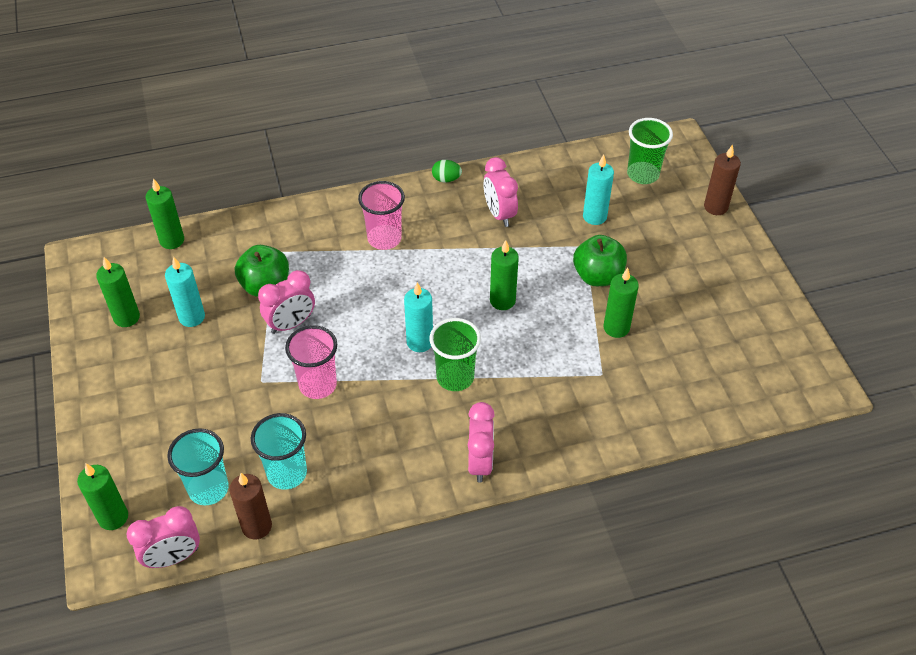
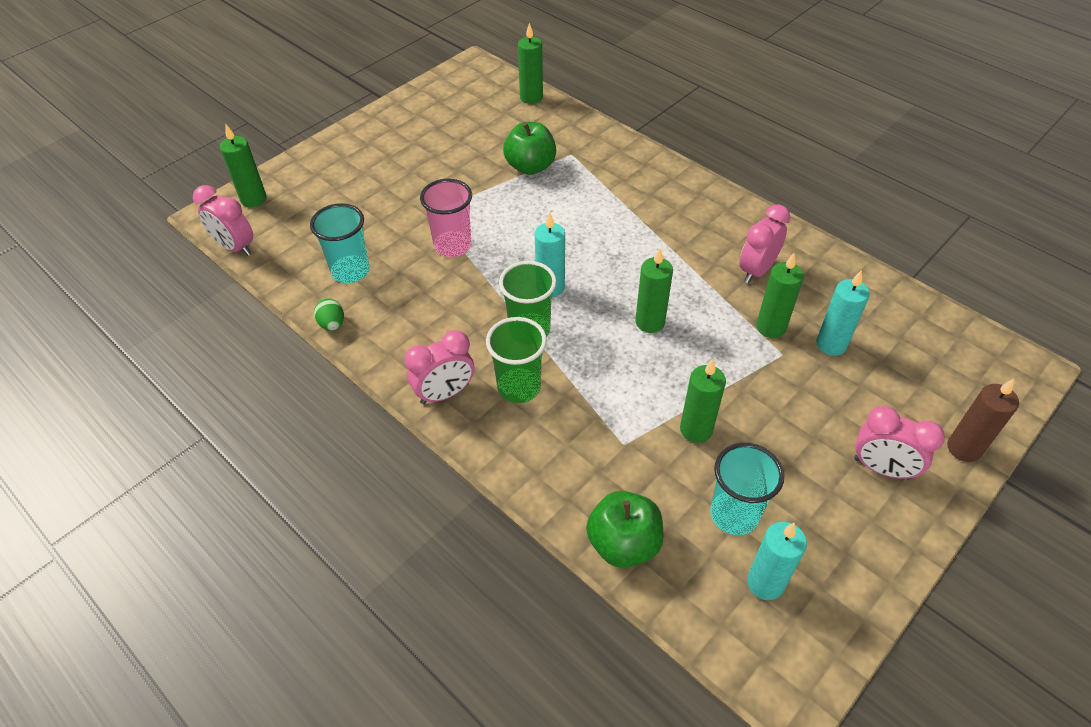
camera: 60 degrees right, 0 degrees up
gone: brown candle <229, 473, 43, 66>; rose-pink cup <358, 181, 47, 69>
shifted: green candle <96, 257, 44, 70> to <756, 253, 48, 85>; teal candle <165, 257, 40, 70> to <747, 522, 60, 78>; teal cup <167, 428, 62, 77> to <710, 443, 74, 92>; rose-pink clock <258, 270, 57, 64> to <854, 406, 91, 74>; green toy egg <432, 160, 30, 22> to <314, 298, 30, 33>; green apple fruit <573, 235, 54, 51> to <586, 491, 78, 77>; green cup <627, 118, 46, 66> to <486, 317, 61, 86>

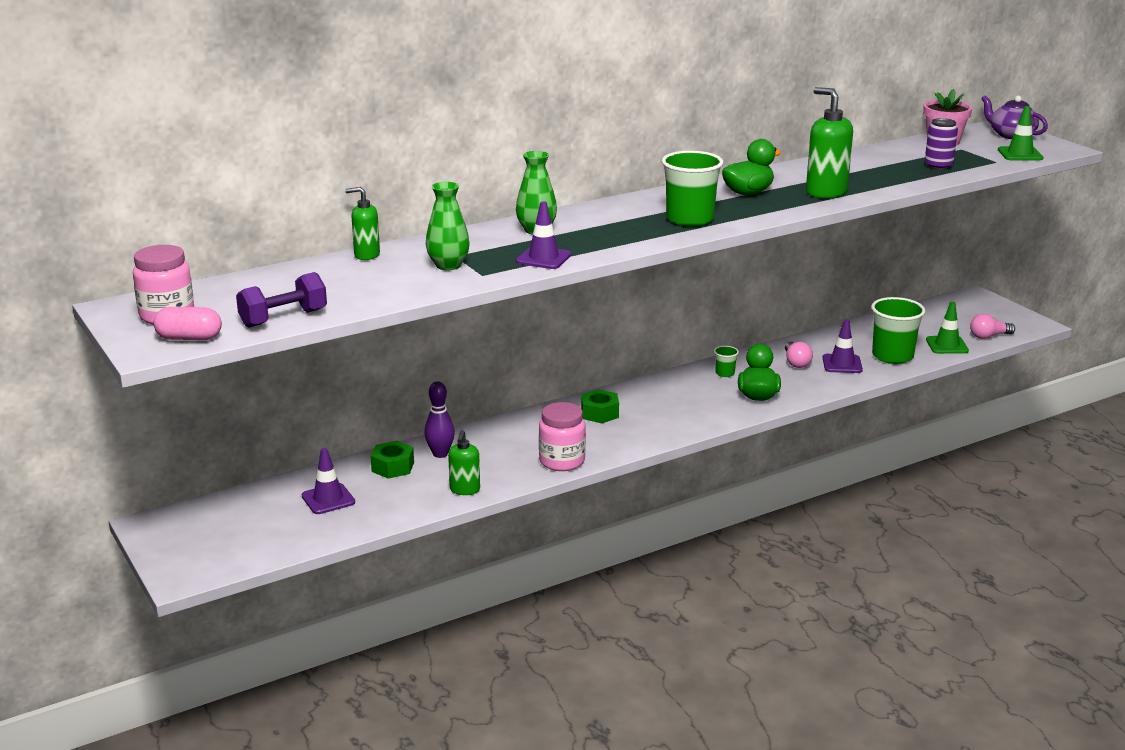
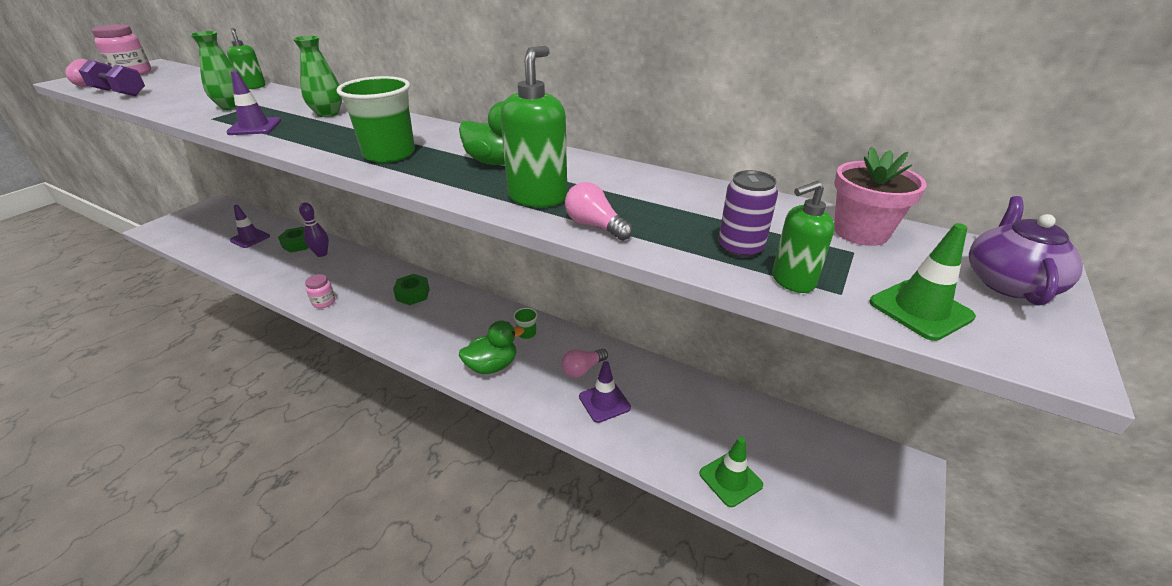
camera: 60 degrees right, 10 degrees up
gone: green cup <871, 297, 55, 67>
shifted: green pump bottle <448, 430, 32, 65> to <772, 181, 63, 112>; rose-pink lightbulb <970, 314, 45, 25> to <565, 182, 68, 59>
scaled: rose-pink jar <539, 402, 47, 69> = <305, 274, 31, 34> x0.62

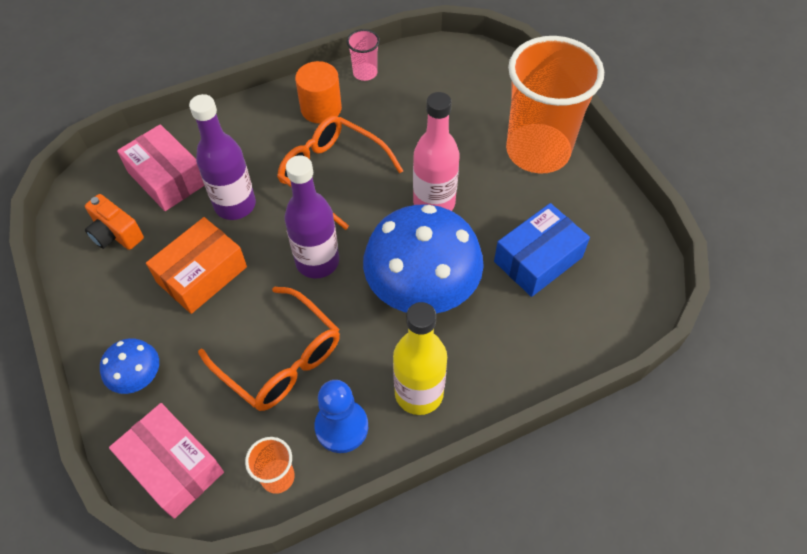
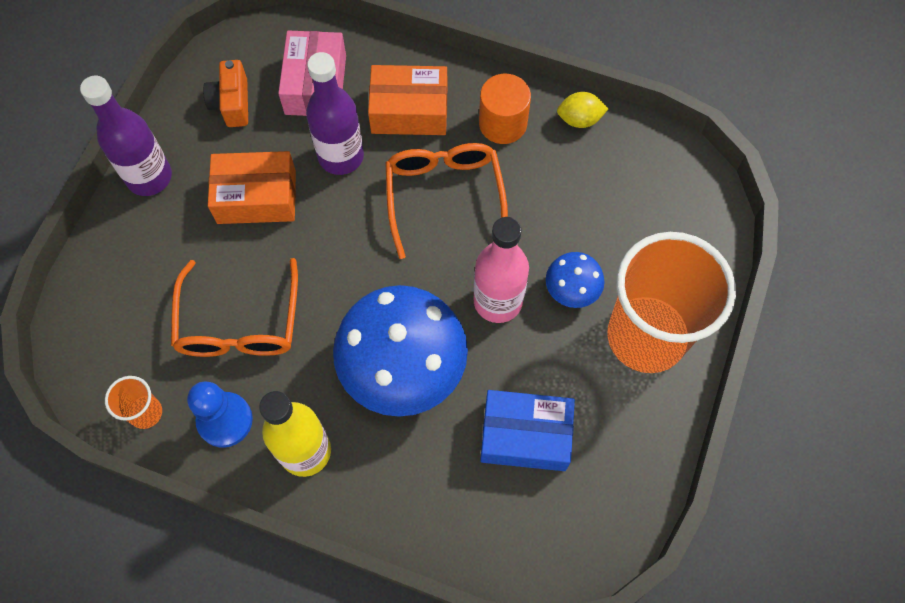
camera: 45 degrees right, 10 degrees up
gone: rose-pink box <109, 403, 115, 116>
new: bright orange box <368, 65, 79, 70>
shifted: royal blue toadstool <100, 338, 59, 56> to <546, 252, 58, 56>; purple drink bottle <285, 155, 54, 124> to <80, 76, 92, 120>
swapped: rose-pink cup <347, 29, 33, 52> to bright yellow lemon <557, 92, 51, 36>

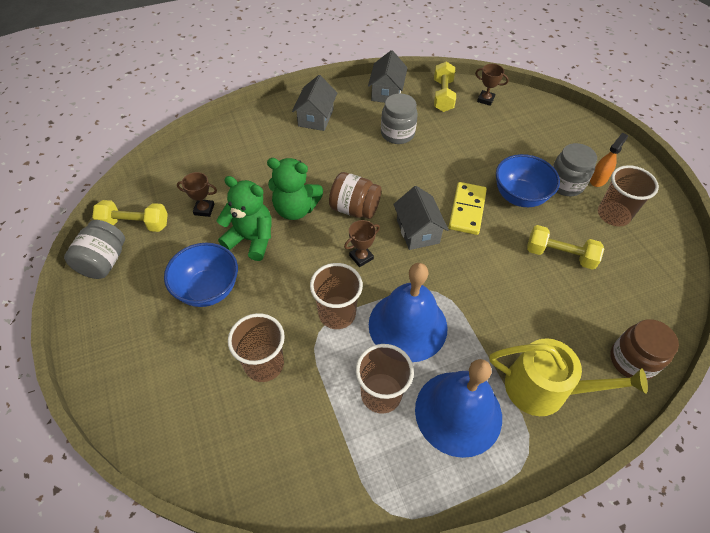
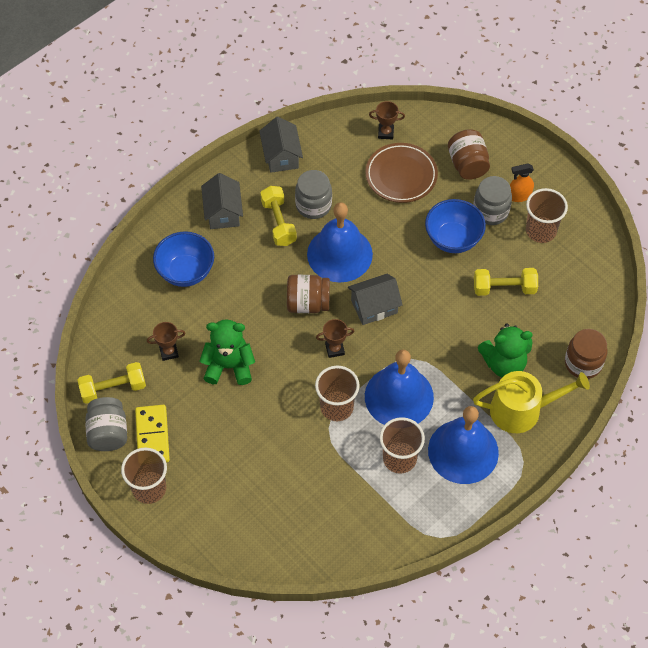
camera: 20 degrees left, 5 degrees up
new: royal blue school bell <307, 203, 66, 80>; brown dinner plate <365, 143, 73, 60>; brown jar <448, 129, 42, 51>
shifted: royal blue serving bowl <164, 243, 74, 64> to <153, 231, 61, 56>; brown cup <228, 313, 57, 69> to <121, 448, 46, 56>; green stuffed bear <267, 158, 56, 62> to <478, 323, 55, 54>; bright yellow hand weight <434, 62, 22, 50> to <260, 186, 37, 60>; bright yellow domino piece <449, 182, 38, 53> to <135, 405, 35, 57>
rotated: brown prize cup <344, 220, 36, 47> = <316, 319, 38, 39> 45 degrees clockwise; gray house <393, 186, 56, 64> = <348, 274, 55, 51> 75 degrees counterclockwise; bright orange spray cleaner <590, 133, 38, 54> = <510, 163, 24, 39> 120 degrees counterclockwise

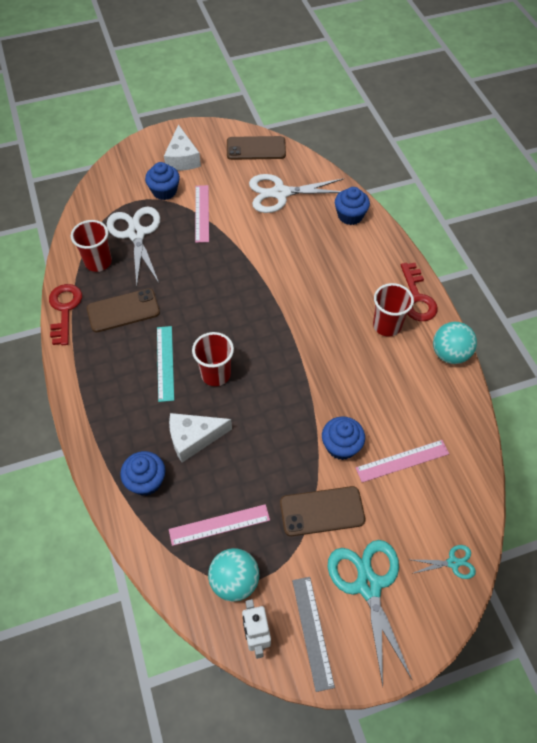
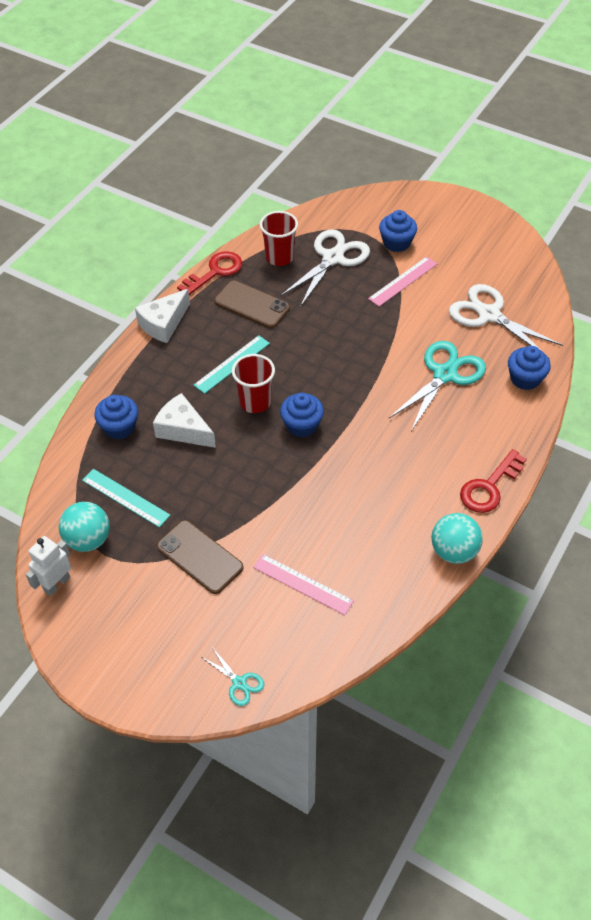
camera: 50 degrees right, 5 degrees down
gone: brown mobile phone <227, 136, 59, 24>; gray straightedge <292, 577, 43, 115>; red cup <373, 283, 41, 54>
shifted: white cheese <164, 124, 37, 47> to <135, 289, 55, 54>; royal blue cupcake <322, 416, 43, 44> to <280, 393, 44, 44>; teal pair of scissors <328, 540, 85, 146> to <389, 341, 97, 90>
repainted: rose-pink straightedge <169, 504, 101, 42> to teal straightedge <82, 469, 88, 59>

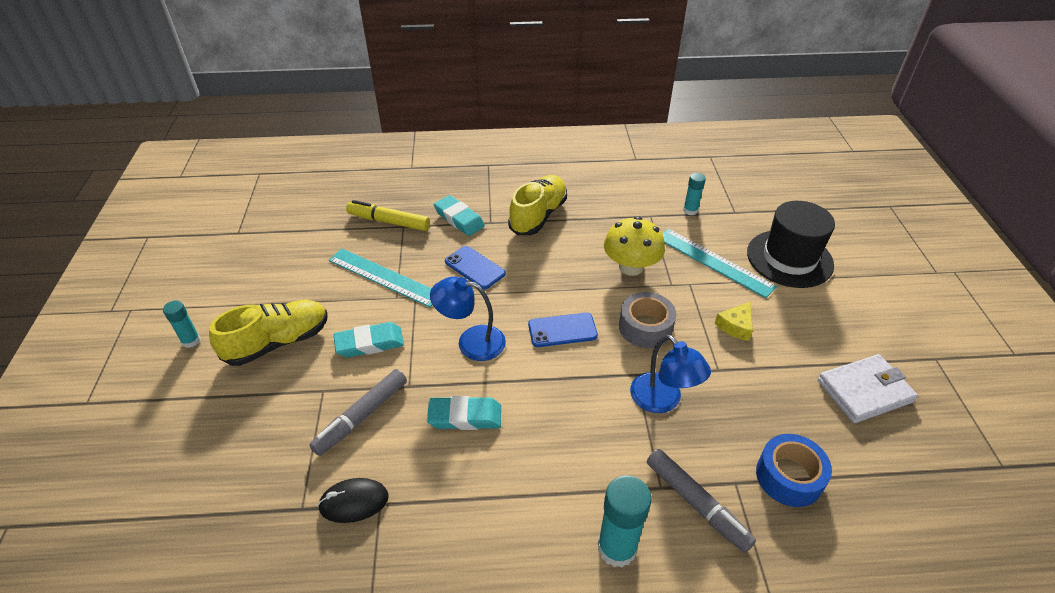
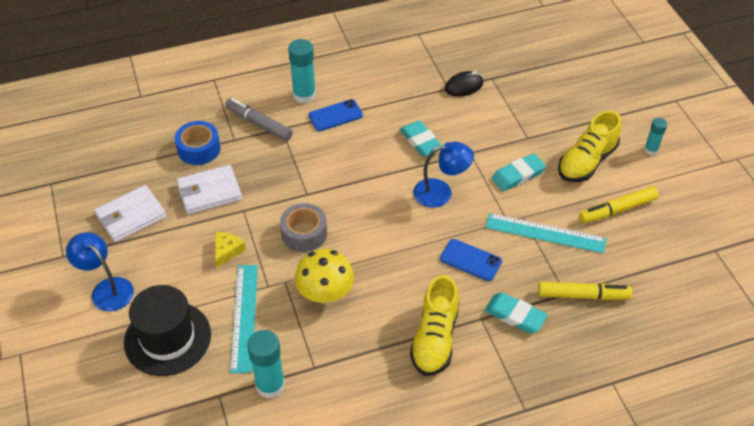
camera: 165 degrees right, 5 degrees up
gone: gray marker <309, 369, 98, 87>
new: white billfold <177, 165, 65, 50>; bright yellow marker <579, 186, 80, 37>
shifted: royal blue mobile phone <528, 313, 70, 34> to <308, 99, 55, 32>; royal blue desk lamp <630, 335, 81, 78> to <66, 232, 68, 80>
rotated: teal pencil eraser <427, 396, 74, 34> = <400, 121, 42, 36> 75 degrees clockwise; teal straightedge <663, 229, 114, 69> = <230, 265, 28, 108> 60 degrees clockwise
scaled: teal glue stick <683, 173, 23, 43> = <247, 330, 38, 68> x1.72

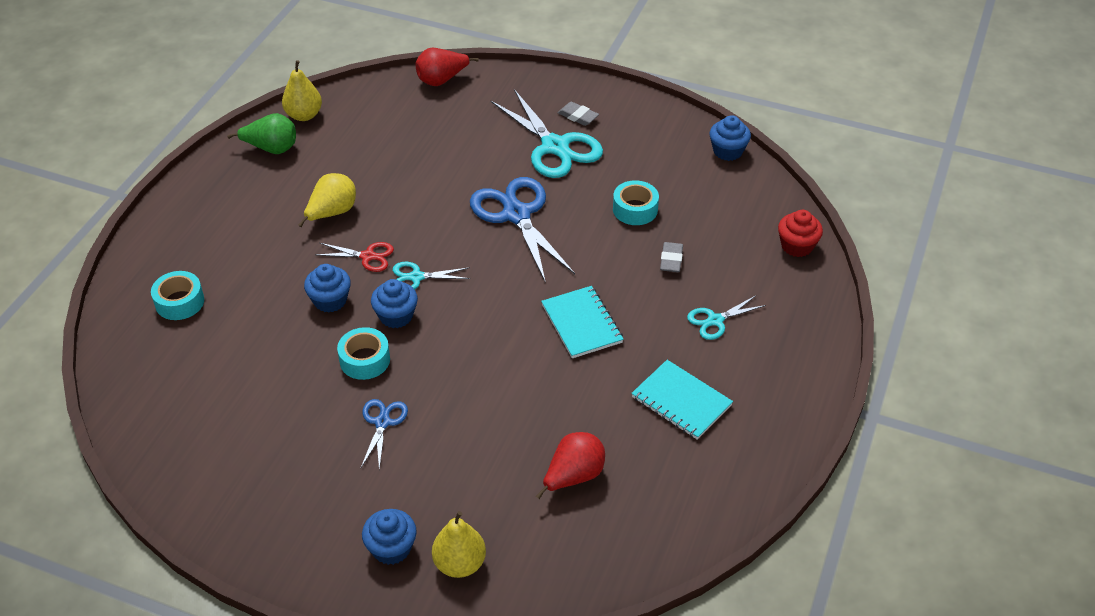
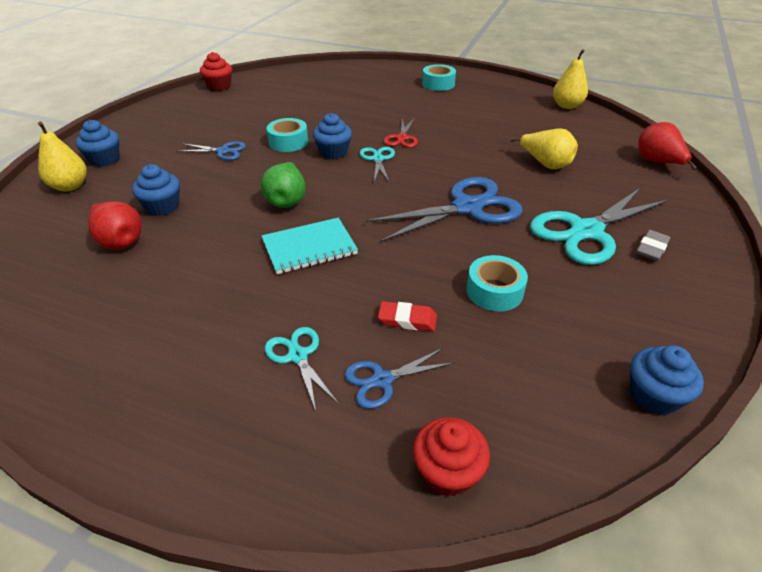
camera: 90 degrees right, 5 degrees down
gone: teal notebook <631, 360, 102, 80>
new: red cupcake <200, 52, 32, 39>; royal blue pair of scissors <345, 348, 109, 61>
shifted: teal sticky tape <151, 271, 53, 49> to <422, 64, 34, 27>; green pear fruit <227, 113, 69, 41> to <261, 162, 45, 46>; bright yellow pear fruit <298, 173, 58, 54> to <511, 128, 67, 41>; royal blue cupcake <304, 264, 47, 49> to <132, 164, 48, 52>
repainted: gray pencil eraser <660, 242, 23, 30> to red pencil eraser <378, 301, 59, 30>

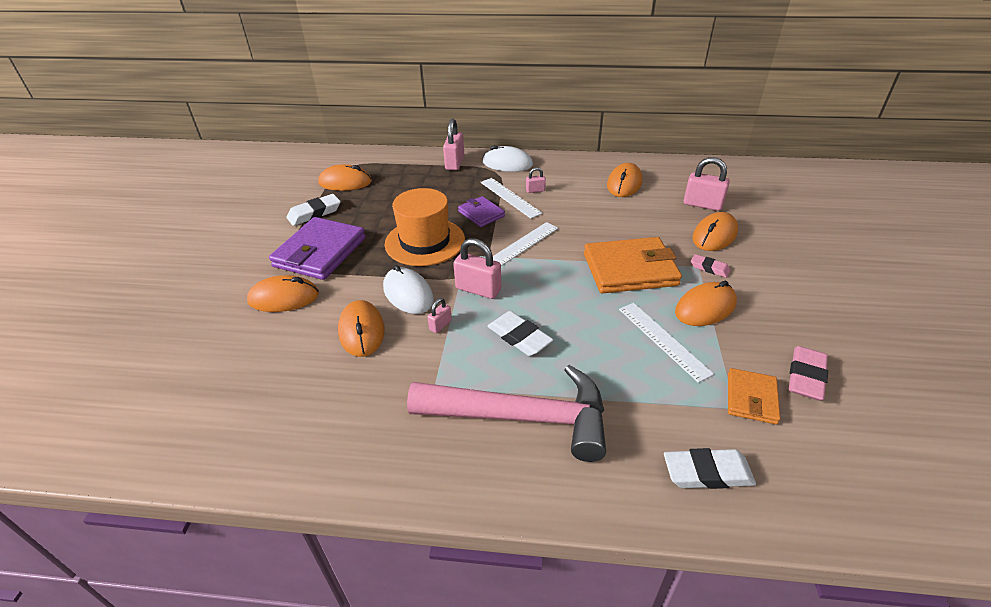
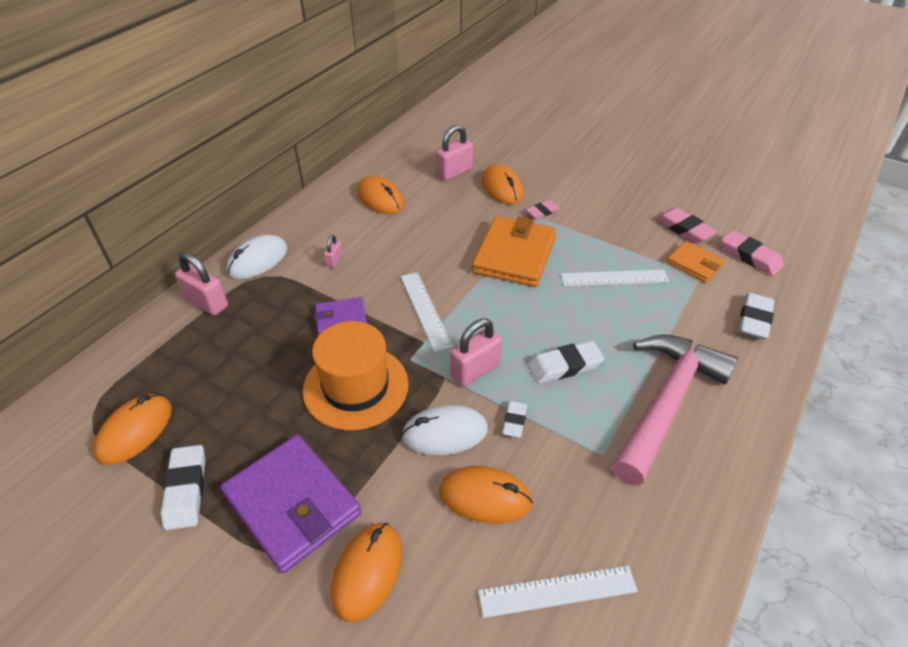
camera: 65 degrees left, 5 degrees up
gone: bright orange computer mouse <675, 281, 62, 45>
new: rose-pink pencil eraser <721, 230, 63, 46>
shifted: white straightedge <480, 178, 63, 41> to <478, 566, 160, 52>
swapped: rose-pink padlock <427, 298, 25, 35> to white pencil eraser <502, 400, 25, 38>

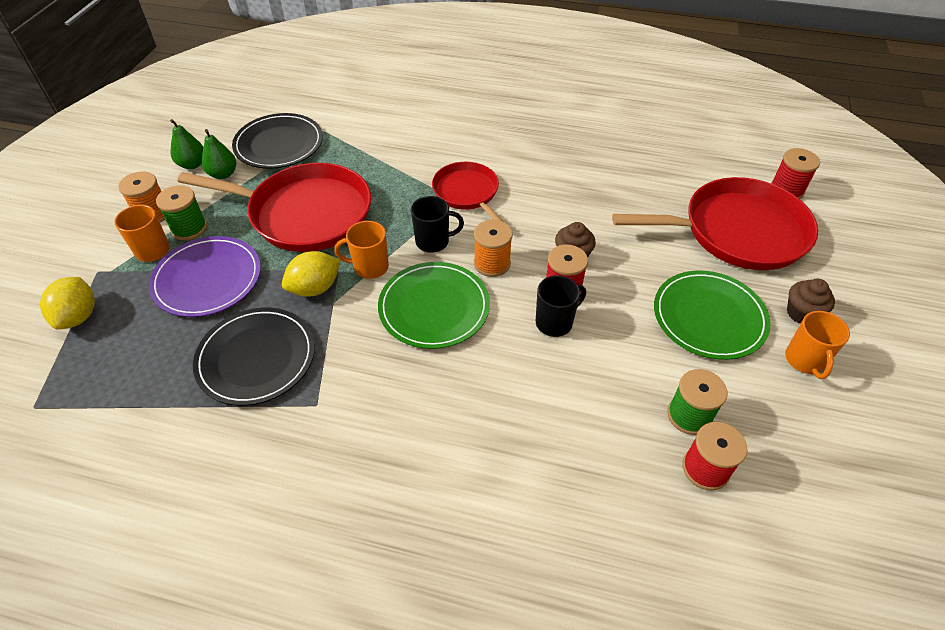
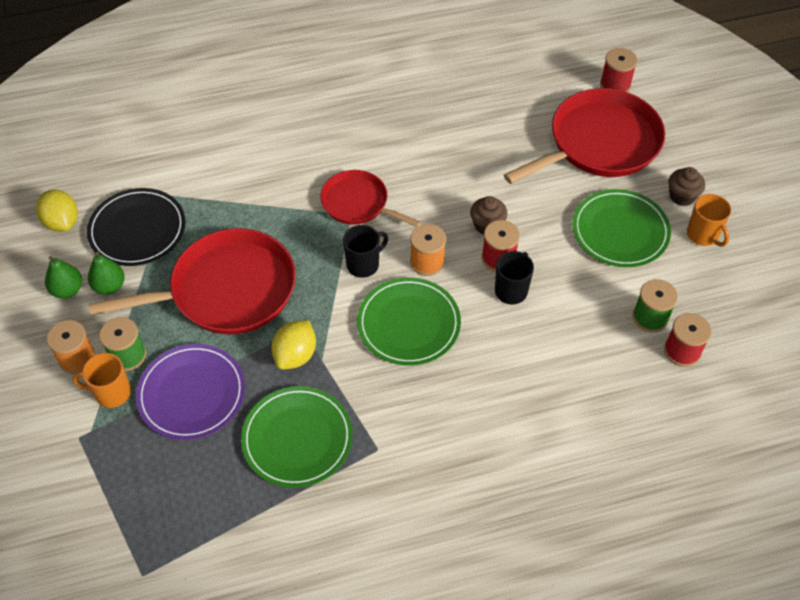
camera: 30 degrees left, 5 degrees up
gone: bright orange coffee mug <334, 221, 55, 58>
shifted: bright yellow lemon <40, 277, 55, 52> to <36, 189, 42, 43>
repainted: jet-black dinner plate <193, 307, 122, 99> to green dinner plate <241, 386, 112, 102>

